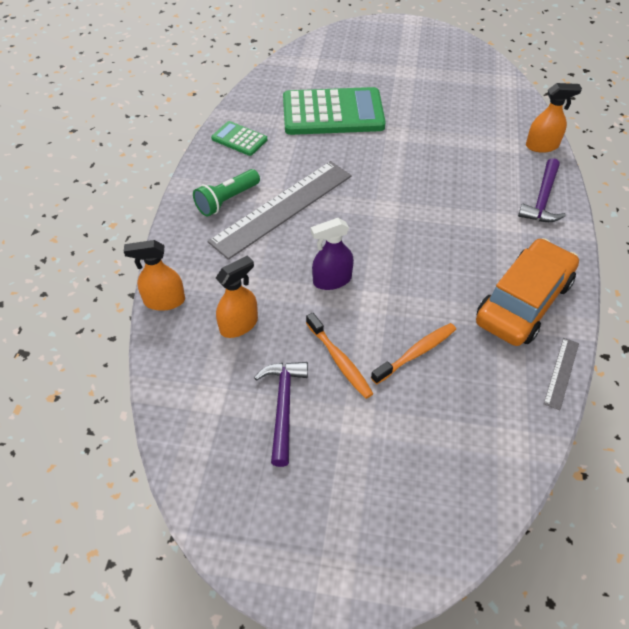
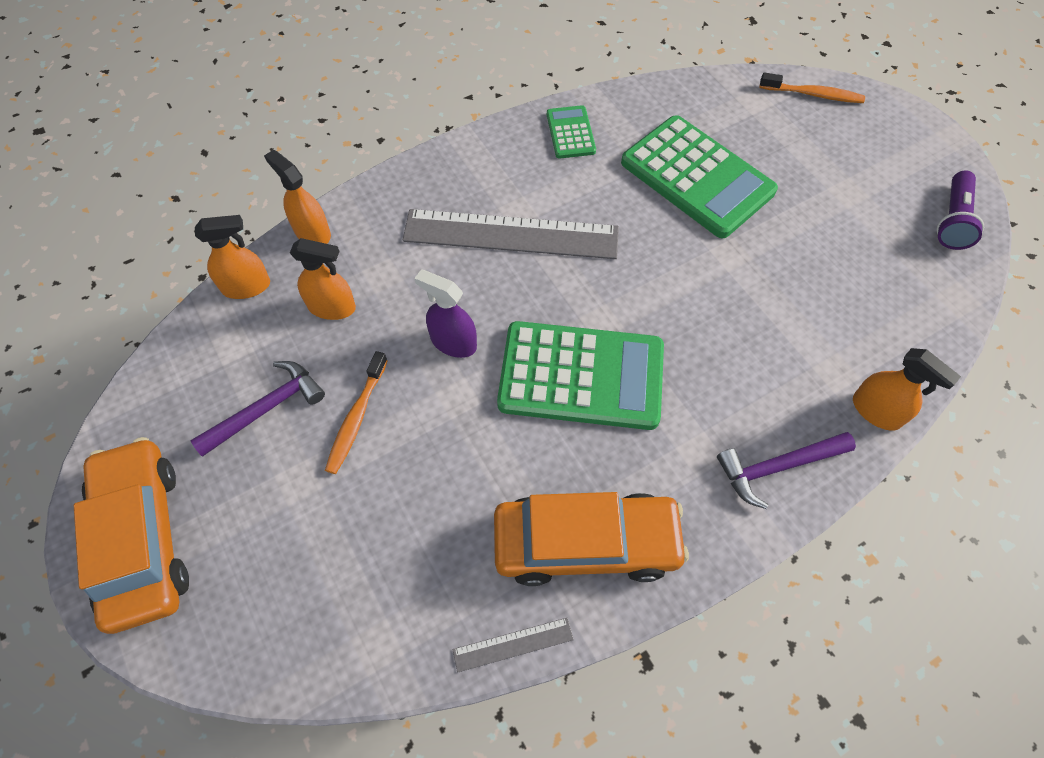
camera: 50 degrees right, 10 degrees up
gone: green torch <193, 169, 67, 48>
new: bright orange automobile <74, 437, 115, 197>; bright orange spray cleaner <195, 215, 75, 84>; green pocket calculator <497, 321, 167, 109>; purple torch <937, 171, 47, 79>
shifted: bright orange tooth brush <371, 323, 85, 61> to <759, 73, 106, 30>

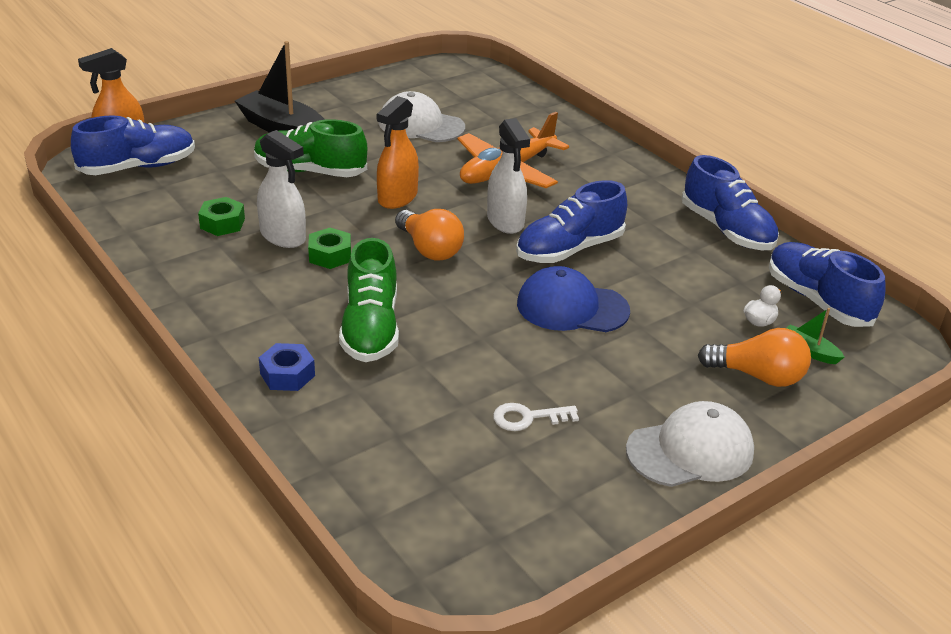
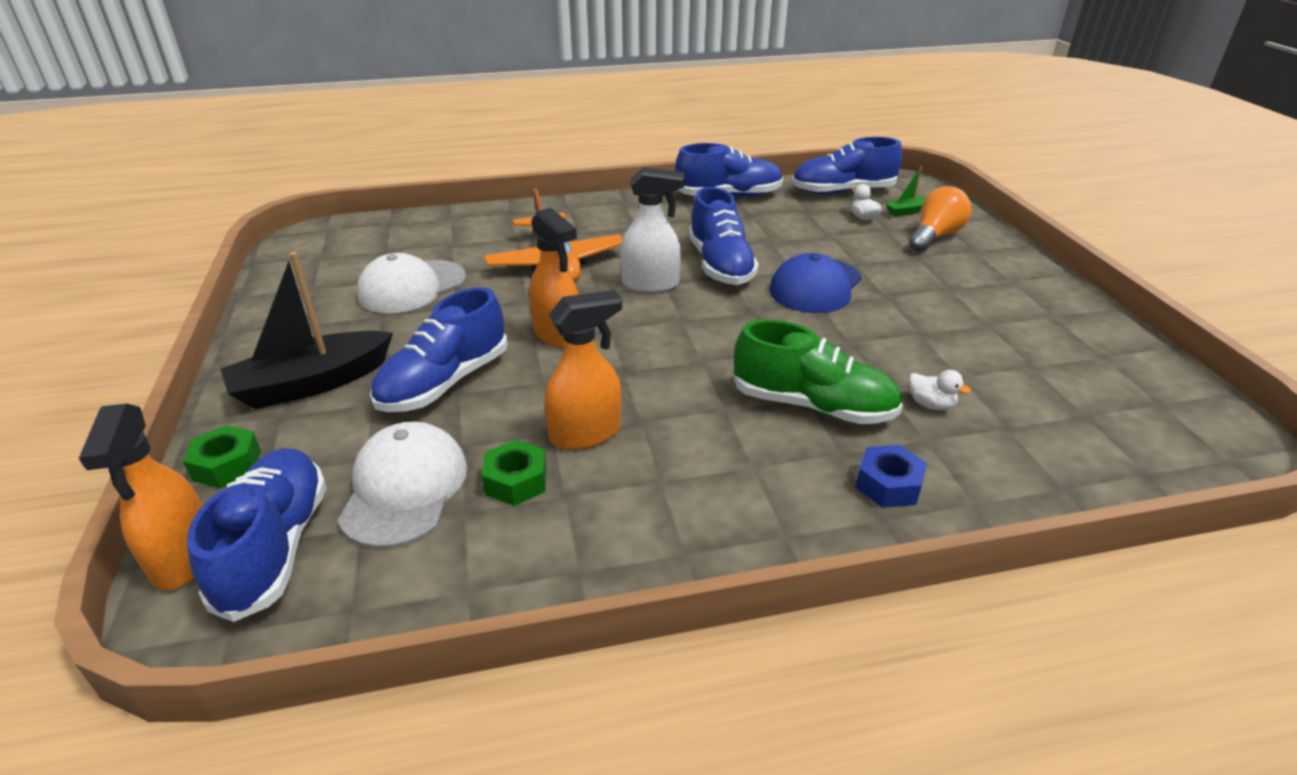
camera: 65 degrees left, 0 degrees up
gone: bright orange lightbulb <395, 209, 69, 52>; white door key <493, 403, 86, 28>
new: white duck <909, 370, 62, 40>
shifted: green nut <308, 228, 43, 41> to <183, 425, 78, 63>; white peaked cap <626, 401, 128, 86> to <338, 421, 129, 127>
repainted: green sneaker <254, 119, 113, 58> to royal blue sneaker <370, 287, 138, 125>; white spray cleaner <257, 130, 49, 118> to bright orange spray cleaner <544, 290, 78, 160>

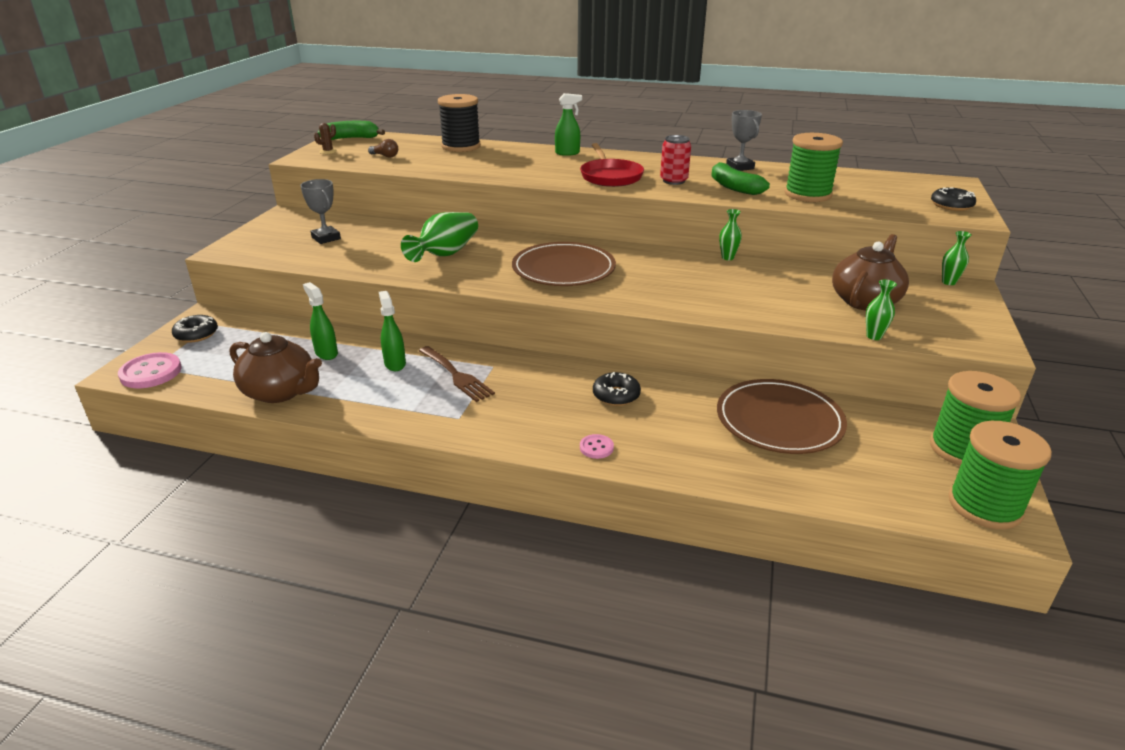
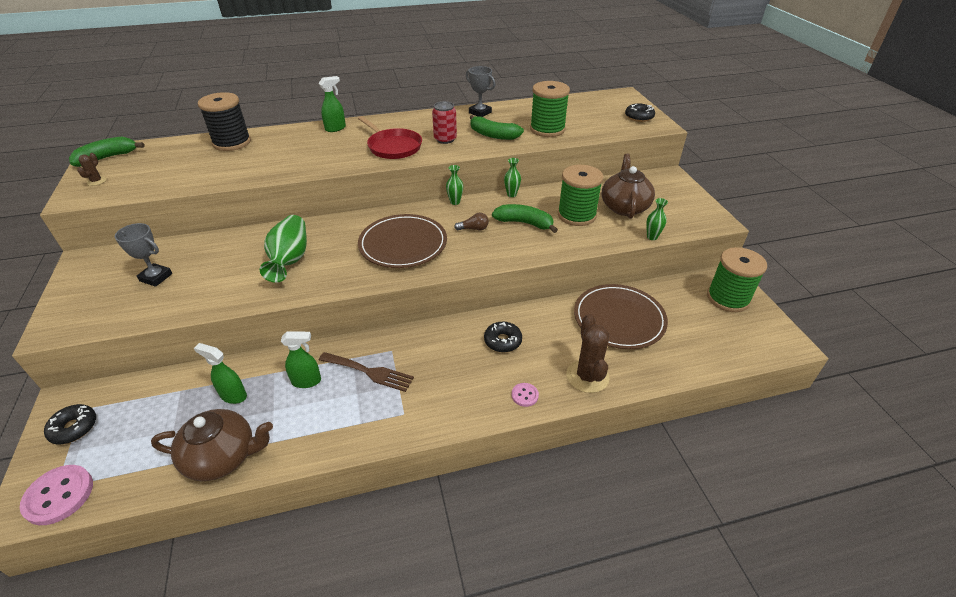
camera: 30 degrees left, 10 degrees up
new: green toy banana <492, 204, 66, 29>; brown saguaro cactus <566, 314, 43, 79>
shifted: brown lightbulb <368, 139, 30, 19> to <454, 212, 35, 18>; green vase <942, 231, 30, 54> to <446, 165, 17, 40>; green bobbin <948, 421, 104, 108> to <558, 165, 46, 61>
rotated: green spray cleaner <379, 291, 27, 80> = <281, 331, 40, 57> 135 degrees clockwise

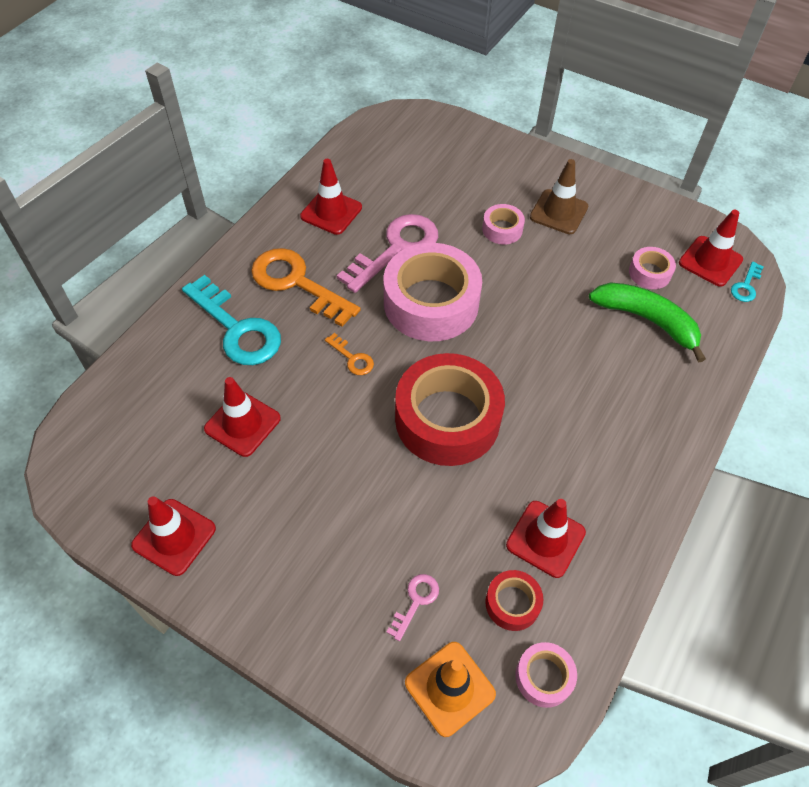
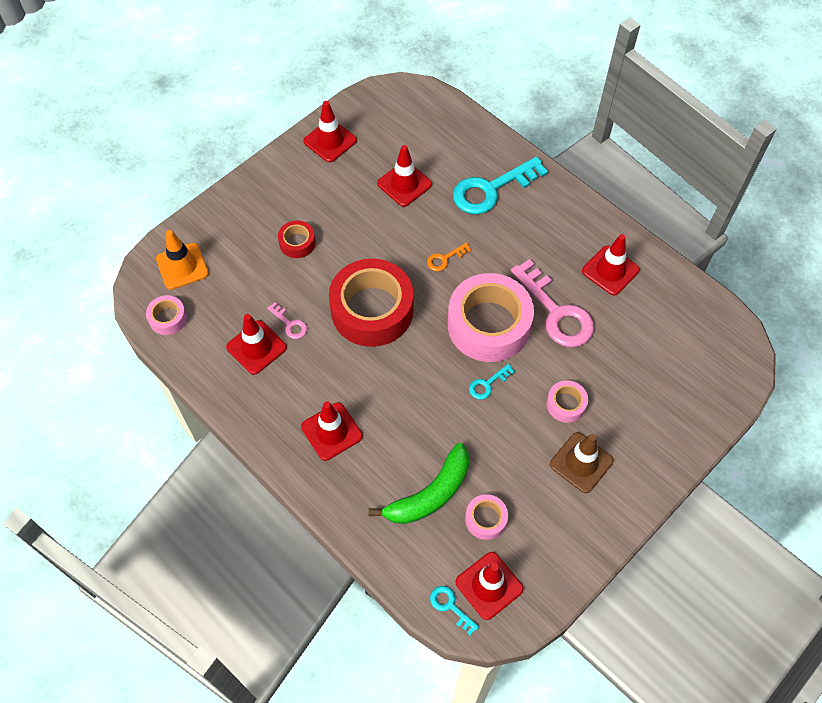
camera: 105 degrees right, 5 degrees up
gone: bright orange door key <251, 248, 110, 79>
new: red safety cone <301, 401, 62, 60>; teal door key <469, 364, 46, 35>
shifted: rose-pink door key <386, 574, 53, 67> to <267, 302, 40, 37>; red sticky tape <485, 570, 58, 61> to <278, 220, 38, 38>

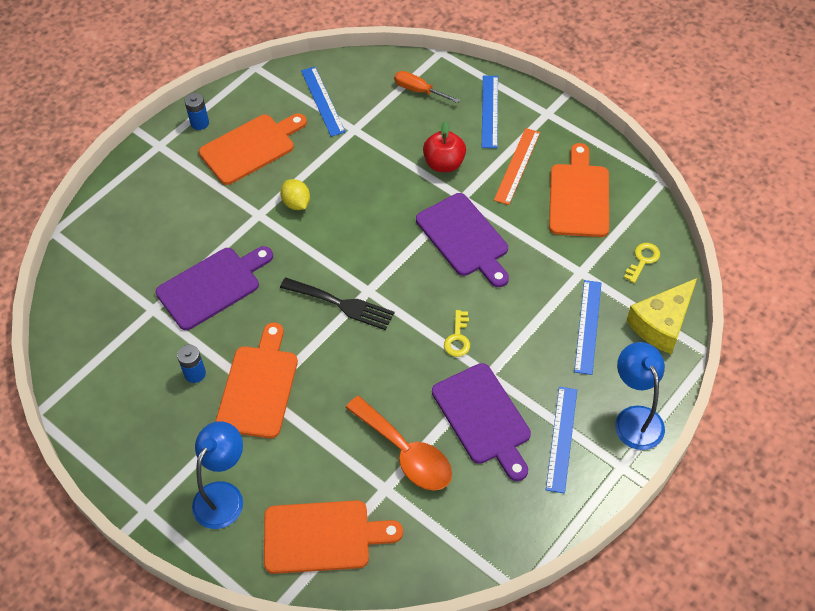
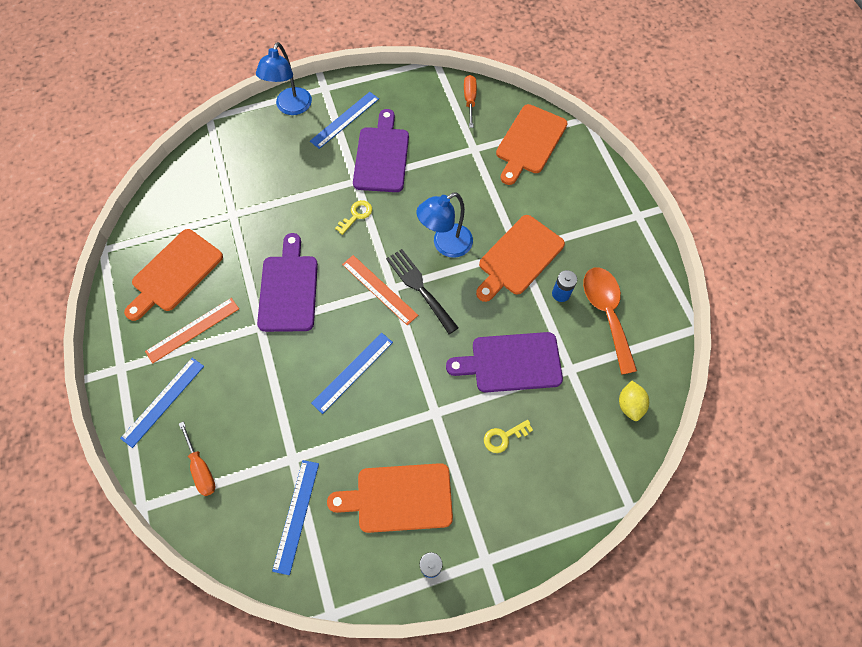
camera: 150 degrees left, 10 degrees up
gone: red apple fruit <423, 121, 43, 51>; bright yellow cheese <627, 278, 70, 76>
new: bright orange straightedge <342, 255, 76, 70>; bright orange hand screwdriver <464, 75, 13, 53>
shifted: royal blue desk lamp <192, 421, 51, 108> to <416, 193, 57, 65>; bright yellow lemon <281, 179, 29, 31> to <619, 381, 30, 40>; bright orange teaspoon <345, 396, 107, 95> to <583, 268, 54, 107>; royal blue straightedge <574, 280, 27, 95> to <311, 332, 82, 82>; bright yellow door key <624, 243, 36, 40> to <484, 420, 49, 33>
rotated: bright orange cutting board <264, 500, 139, 74> = <496, 104, 72, 81> 90 degrees counterclockwise

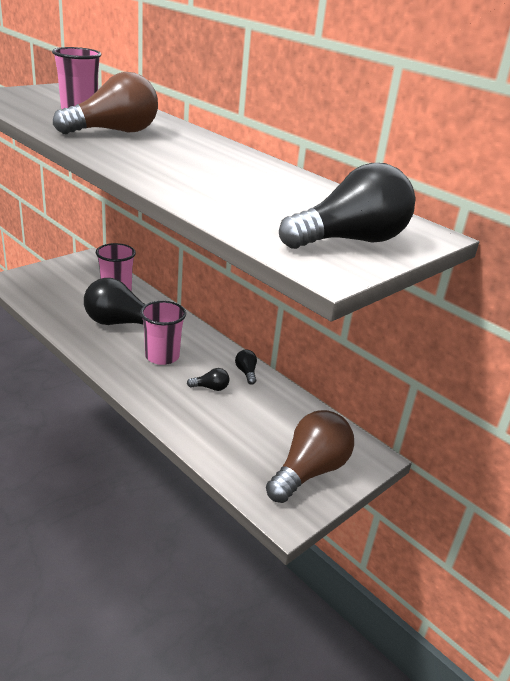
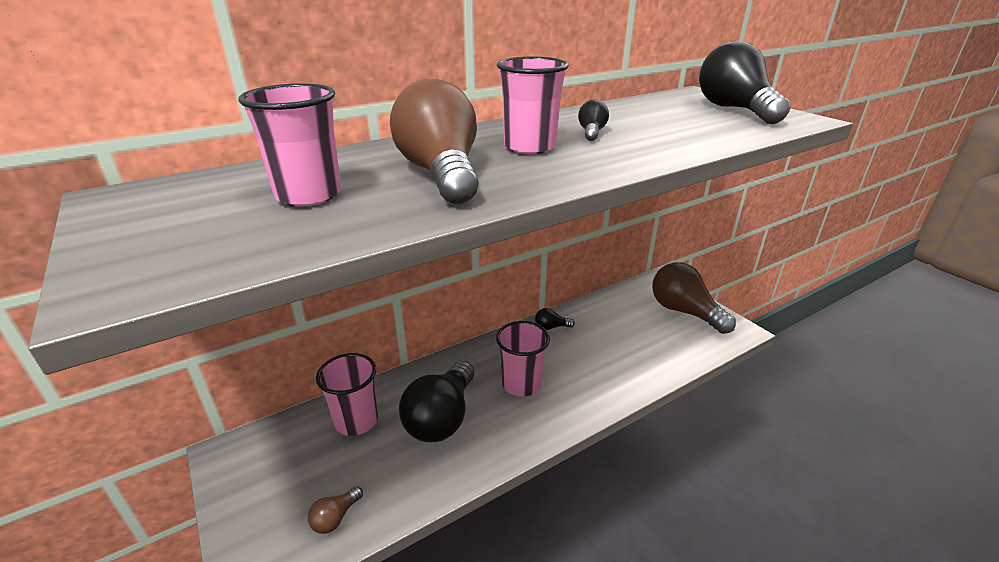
camera: 75 degrees left, 0 degrees up
new: brown lightbulb <308, 486, 55, 48>; rose-pink cup <497, 56, 72, 98>
shifted: jet-black lightbulb <187, 368, 42, 23> to <578, 99, 31, 42>

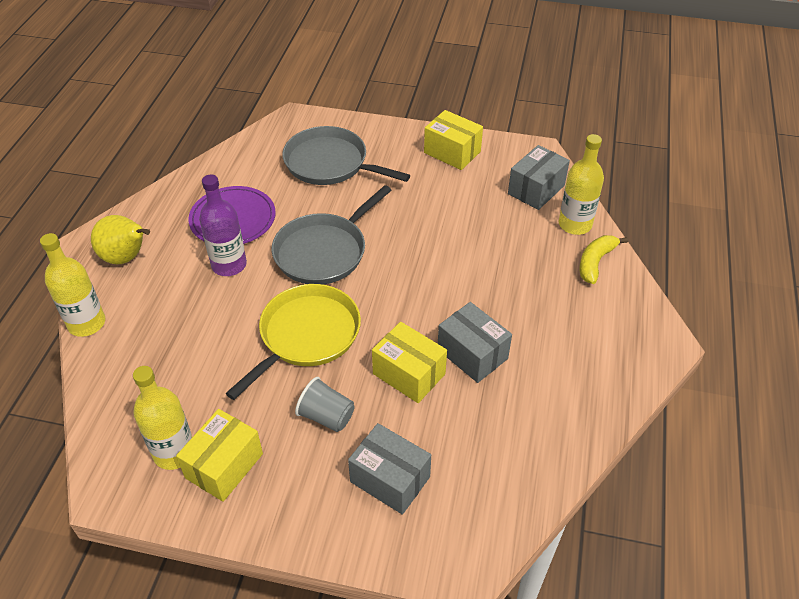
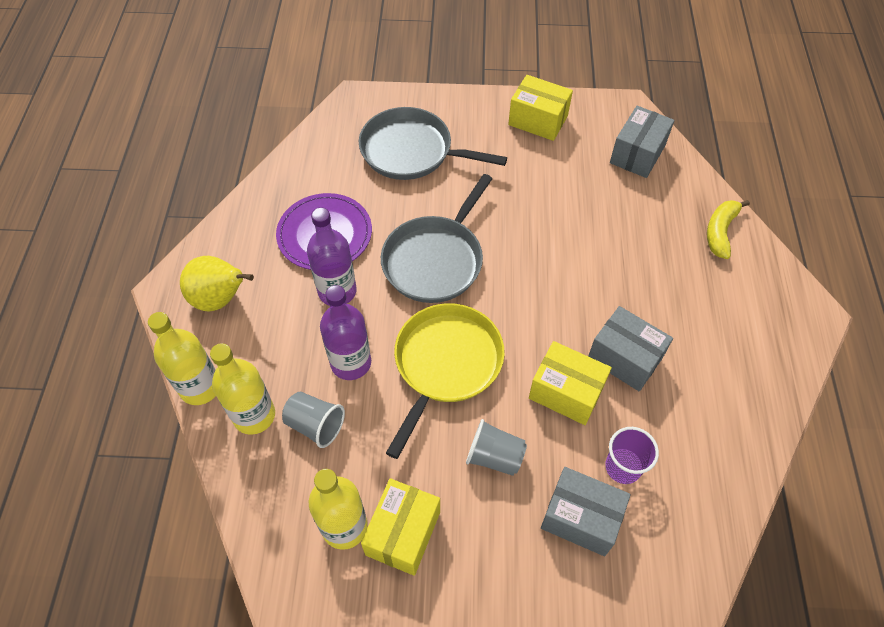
camera: 10 degrees left, 10 degrees up
new: gray cup <282, 392, 63, 56>; purple drink bottle <320, 285, 51, 95>; purple cup <605, 427, 54, 57>
shifted: bright yellow drink bottle <559, 134, 45, 101> to <210, 343, 65, 92>

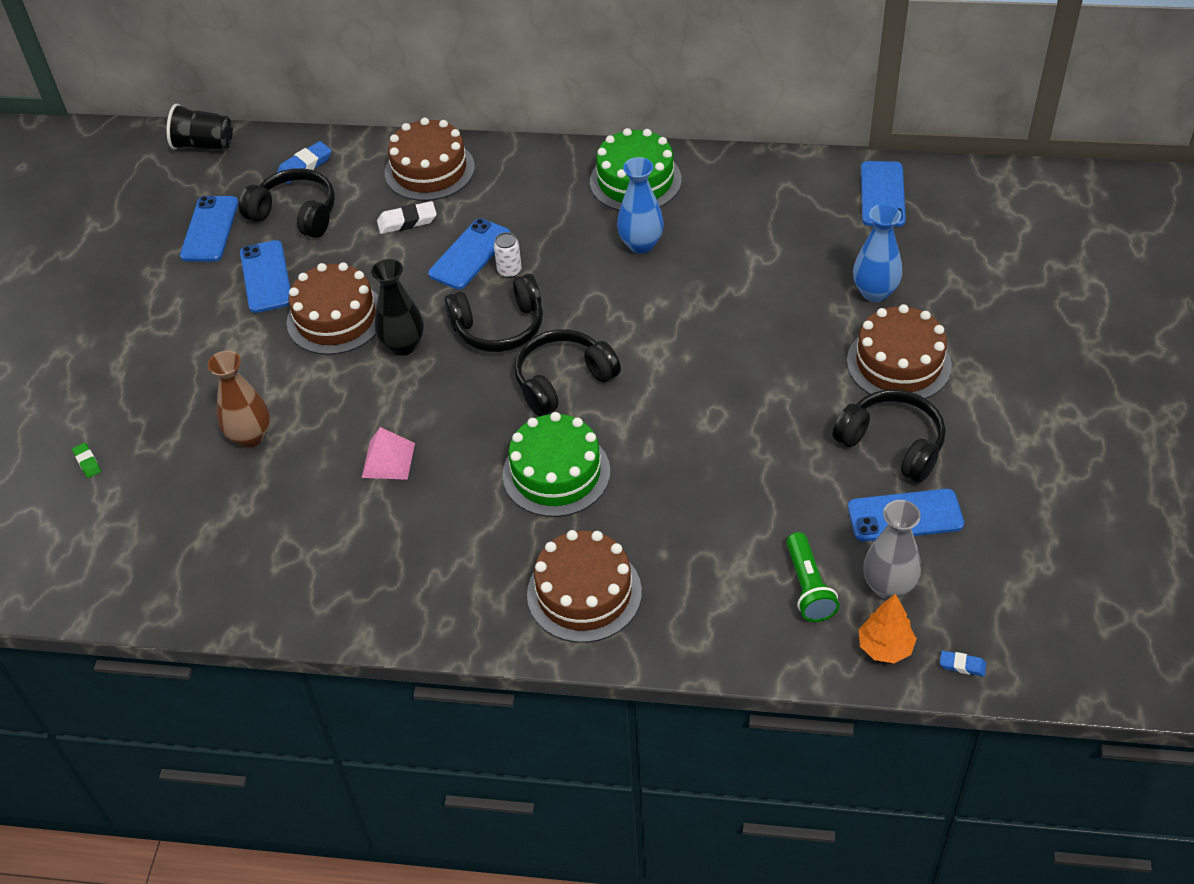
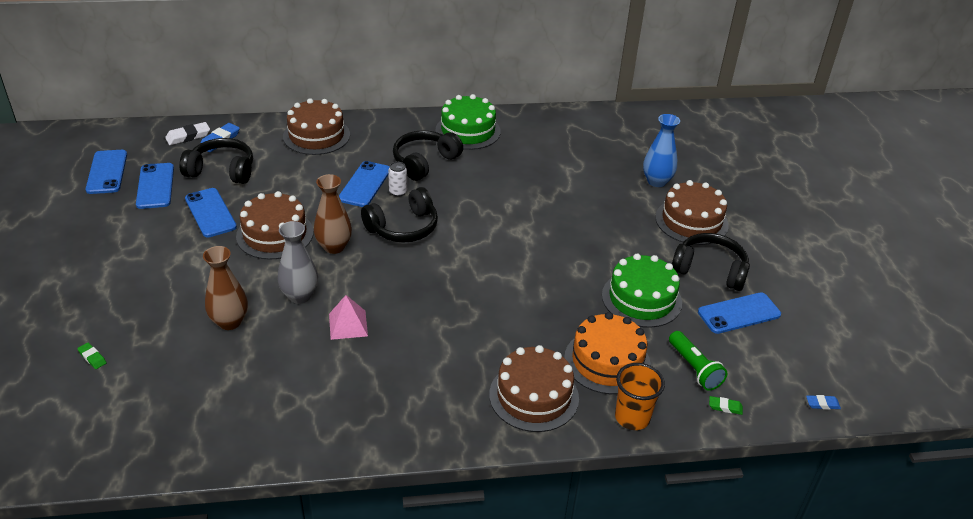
camera: 20 degrees left, 10 degrees down
gone: jet-black cup <167, 104, 66, 46>; royal blue vase <617, 157, 47, 97>; bright orange toy tree <859, 594, 58, 69>
new: bright orange gateau <564, 312, 87, 82>; bright orange cup <615, 363, 50, 67>; green pencil eraser <709, 396, 34, 19>
shifted: white pencil eraser <377, 201, 60, 33> to <165, 122, 45, 23>; green gateau <502, 412, 108, 105> to <602, 253, 80, 75>; jet-black headset <514, 329, 107, 88> to <393, 130, 70, 51>; royal blue mobile phone <861, 161, 45, 66> to <86, 150, 41, 44>; gray vase <863, 500, 58, 100> to <277, 221, 41, 83>
repainted: jet-black vase <371, 259, 53, 97> to brown vase <314, 174, 38, 80>

